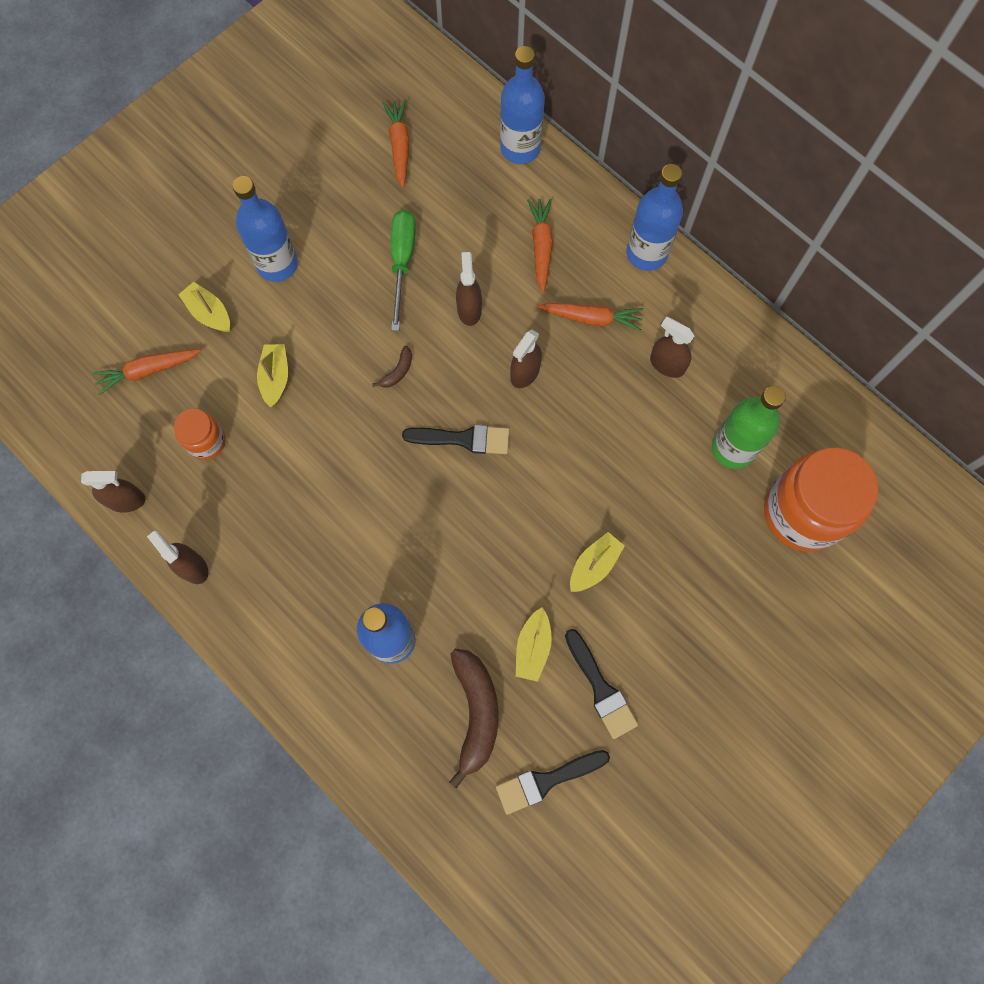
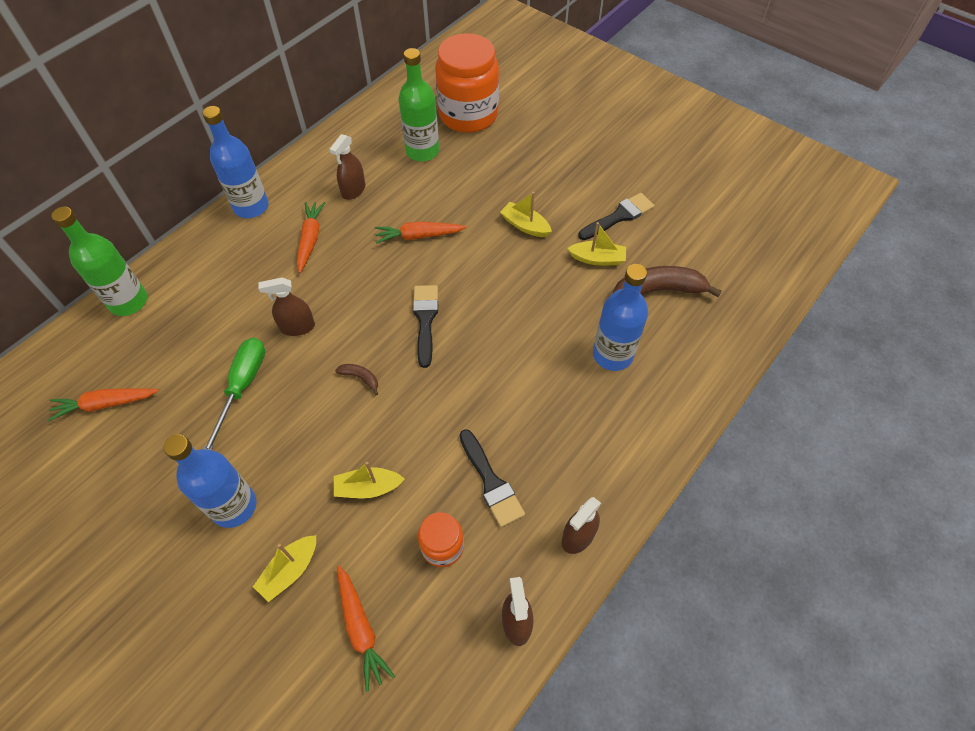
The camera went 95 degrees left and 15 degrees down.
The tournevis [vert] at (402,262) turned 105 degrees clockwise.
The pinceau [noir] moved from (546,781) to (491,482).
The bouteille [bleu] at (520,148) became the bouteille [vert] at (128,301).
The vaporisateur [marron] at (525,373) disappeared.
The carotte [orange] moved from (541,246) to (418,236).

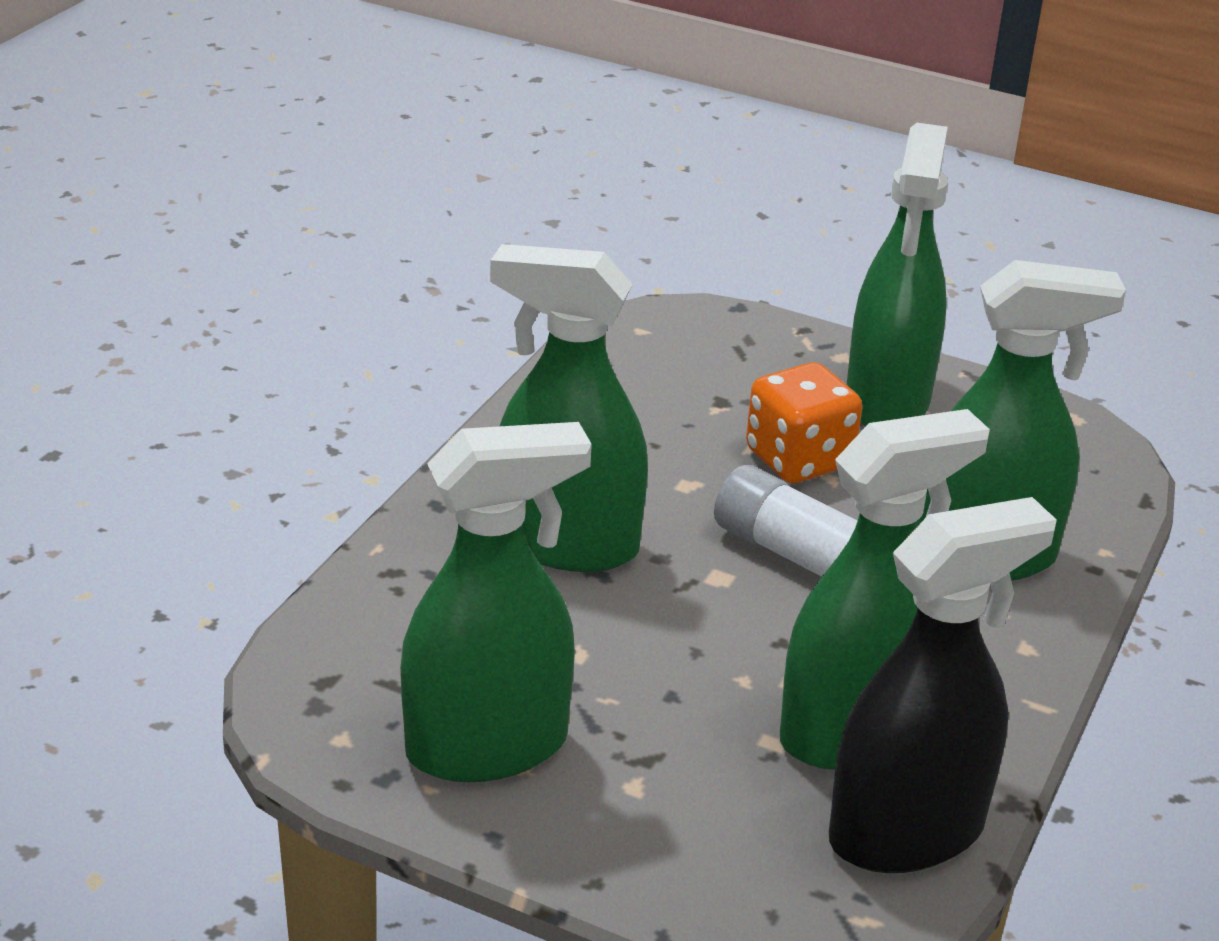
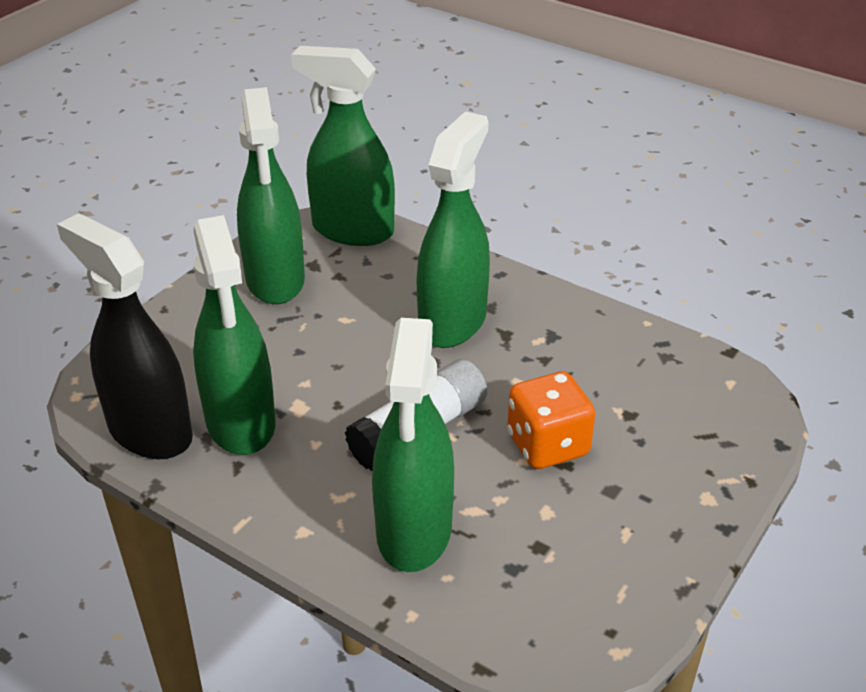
The camera went 100 degrees right and 5 degrees up.
The vaporisateur [noir] at (907,832) turned 150 degrees clockwise.
The vaporisateur [vert] moved from (887,401) to (352,230).

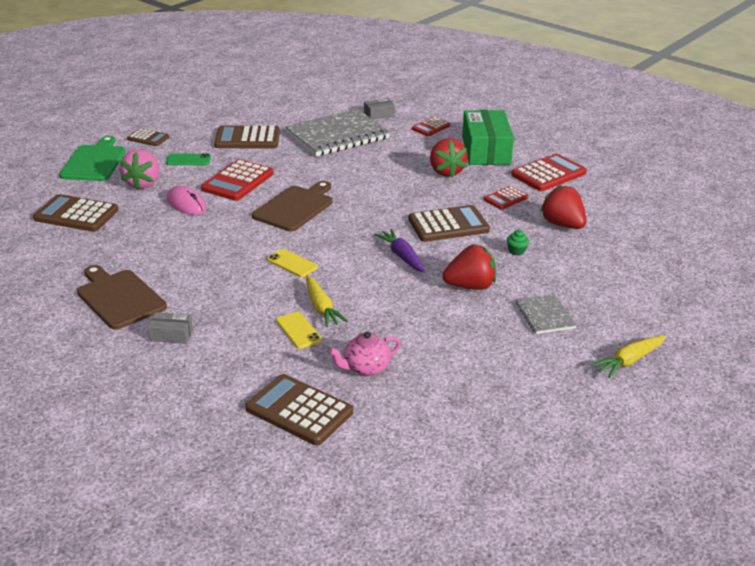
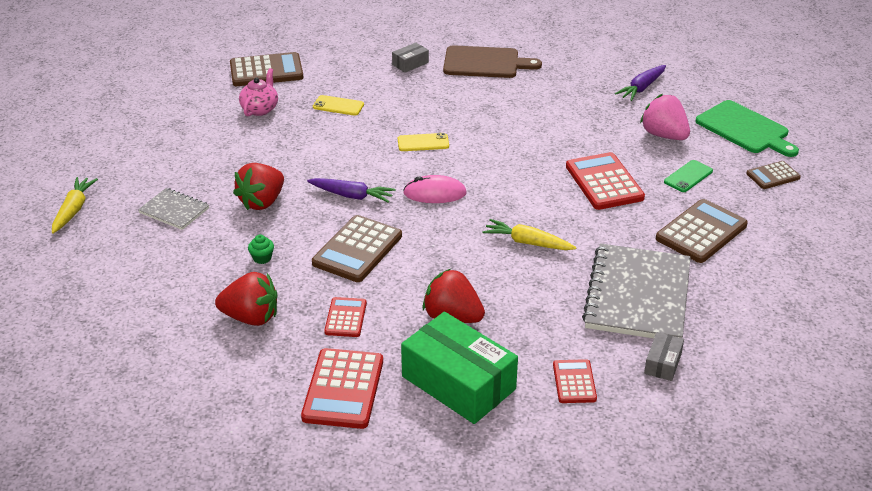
The camera went 135 degrees right and 5 degrees up.
The calculatrice [marron] at (76,214) was replaced by the carotte [violet] at (642,88).
The souris [rose] moved from (186,204) to (435,193).
The planche à découper [marron] at (295,207) disappeared.
The carotte [jaune] moved from (321,308) to (527,242).

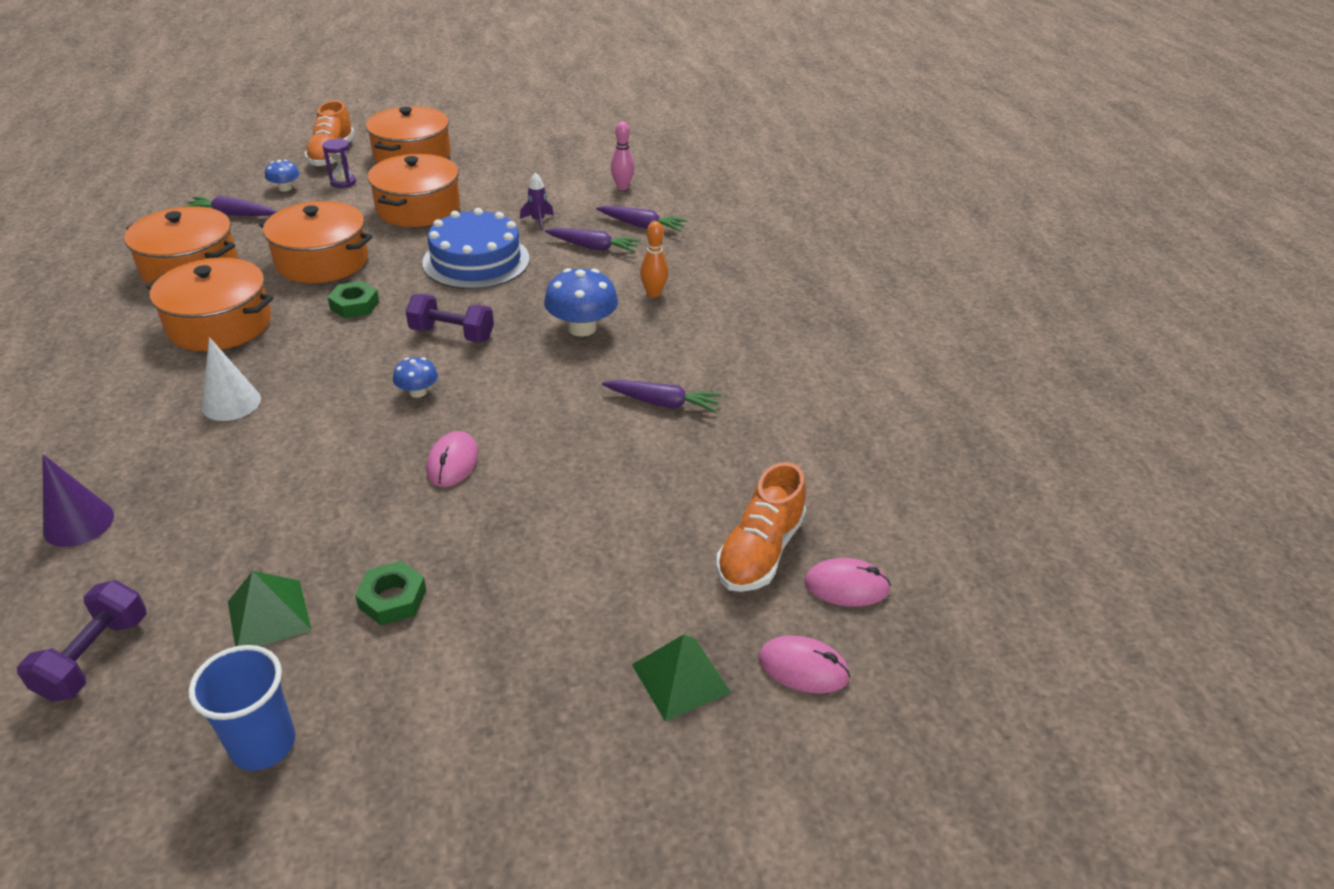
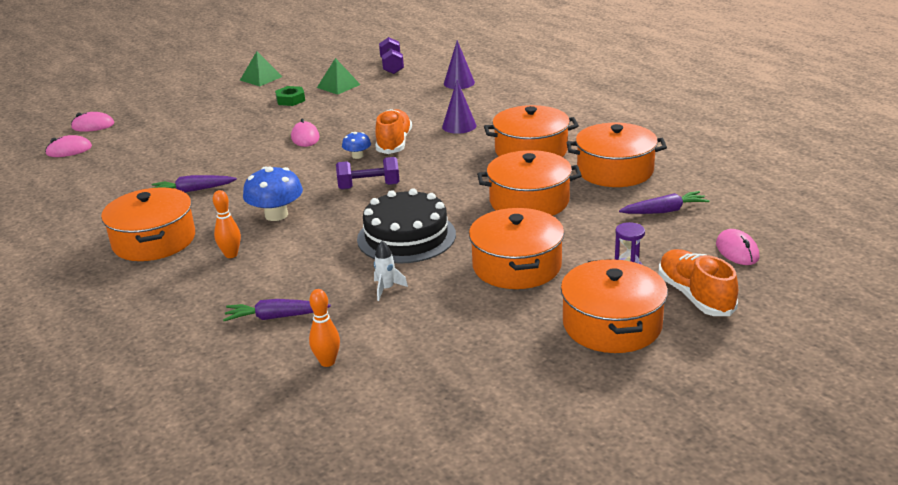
The camera went 160 degrees right and 10 degrees down.
The gobelet [bleu] at (263,744) disappeared.
The cône [blanc] at (231,403) became the cône [violet] at (459,126).
The champignon [bleu] at (285,188) disappeared.
The écrou [vert] at (354,305) disappeared.
The gâteau [bleu] at (476,260) became the gâteau [noir] at (406,237).
The fusée [violet] at (538,221) became the fusée [blanc] at (386,289).
The carotte [violet] at (593,247) disappeared.
The quille [rose] at (622,187) became the quille [orange] at (327,362).
The pyramide [vert] moved from (681,678) to (261,78).
The chaussure [orange] moved from (759,551) to (394,143).
The marmite [orange] at (154,241) appeared.
The souris [rose] at (737,251) appeared.

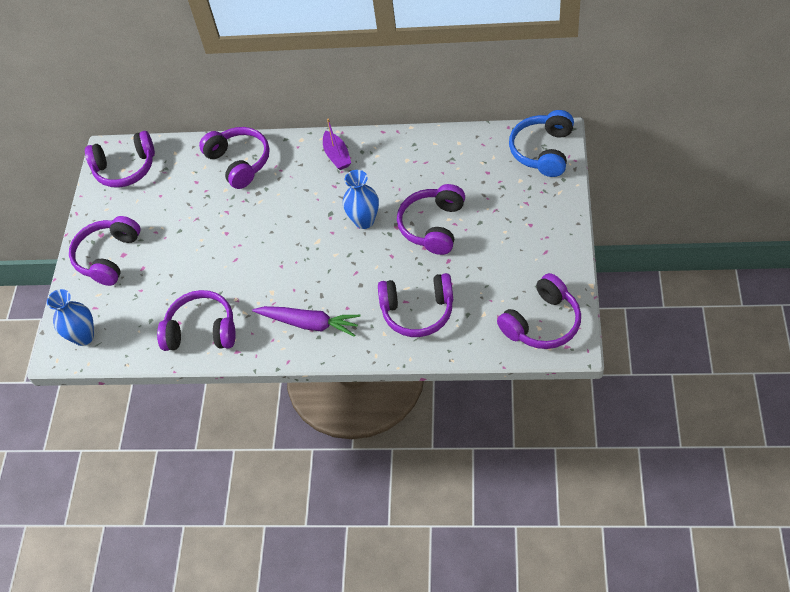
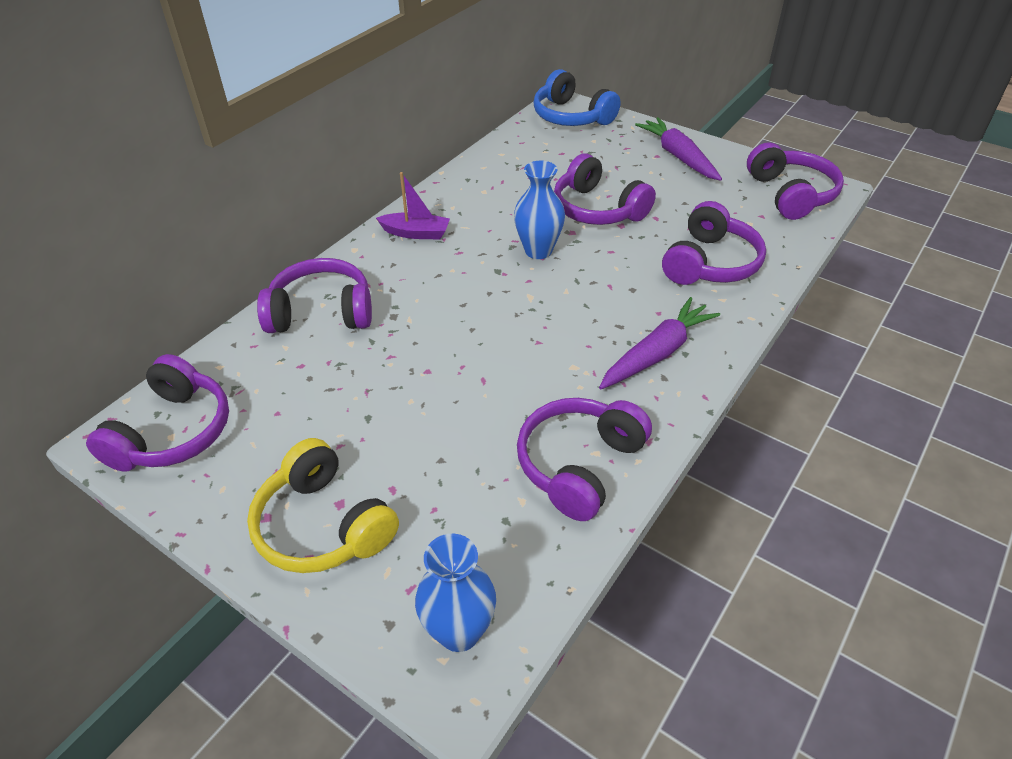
The camera went 65 degrees left and 10 degrees down.
The casque audio [violet] at (108,257) became the casque audio [jaune] at (323,525).
The carotte [violet] at (678,156) appeared.

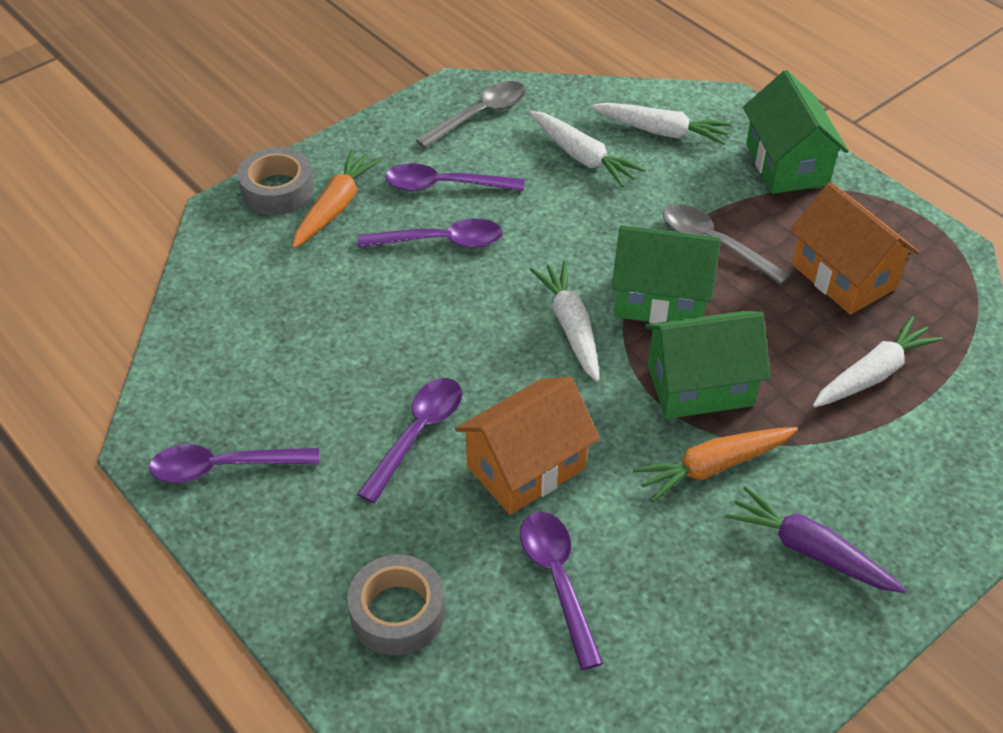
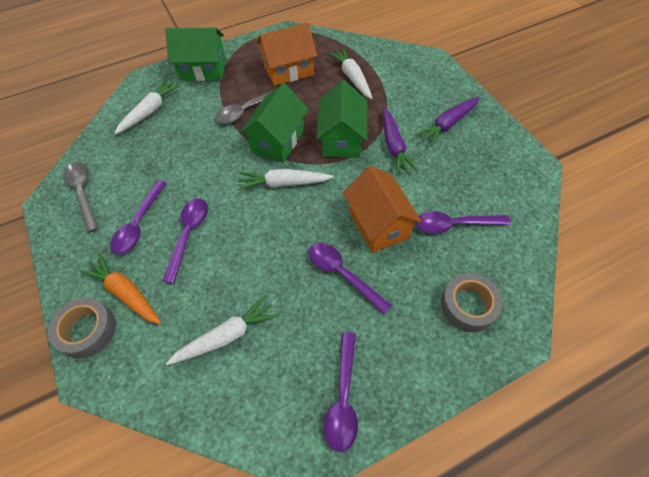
The camera went 75 degrees left and 10 degrees up.
The carotte [blanc] moved from (582,157) to (227,336).
The carotte [orange] at (713,467) became the carotte [violet] at (394,146).

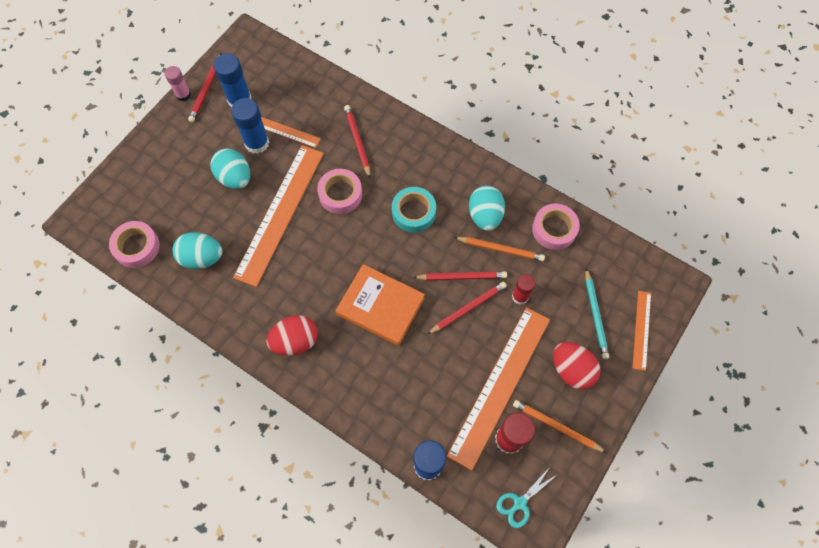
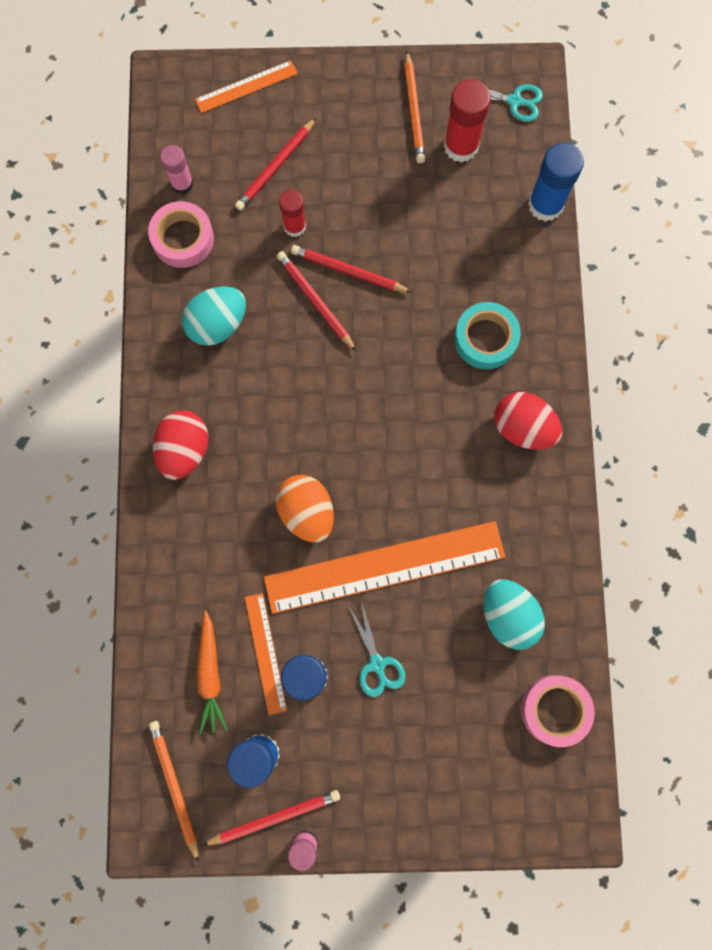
The camera went 125 degrees left and 10 degrees up.
The œuf [turquoise] at (235,178) was replaced by the ciseaux [turquoise] at (377,664).
The ruban adhésif [rose] at (340,194) was replaced by the œuf [orange] at (307,512).
The livre [orange] at (380,306) disappeared.
The crayon [rouge] moved from (357,141) to (275,167).
The ruban adhésif [turquoise] moved from (413,212) to (485,339).
The règle [orange] at (500,385) disappeared.
The crayon [orange] moved from (500,249) to (175,787).
The œuf [rouge] moved from (572,370) to (184,450).
The crayon [turquoise] at (595,315) disappeared.
The bâton de colle [rose] at (182,184) appeared.
The carotte [orange] at (210,674) appeared.

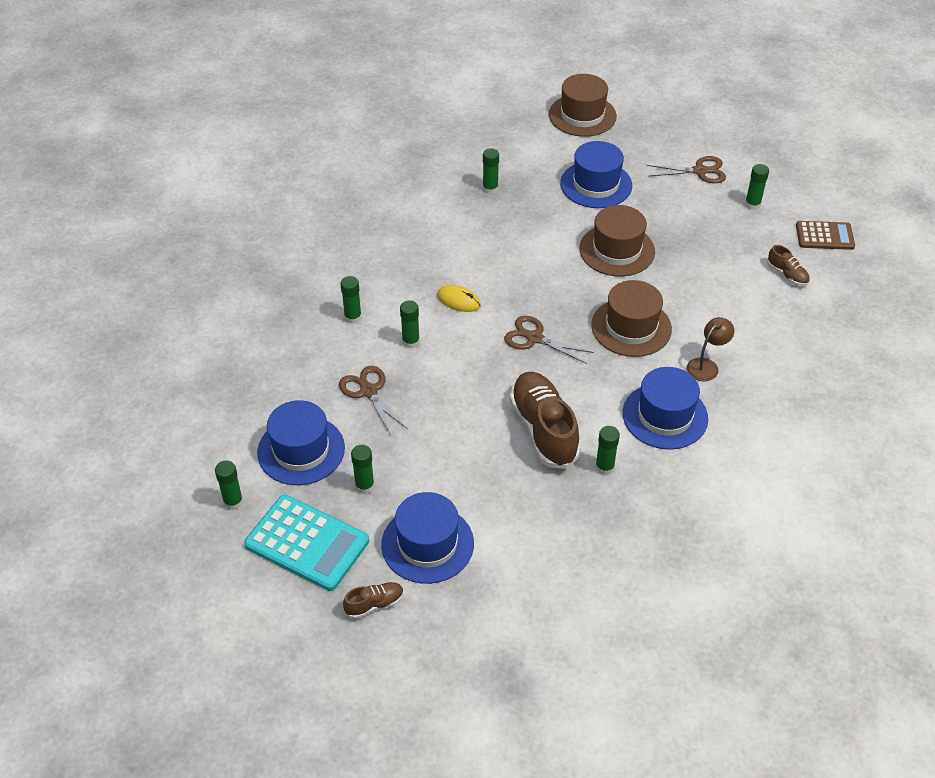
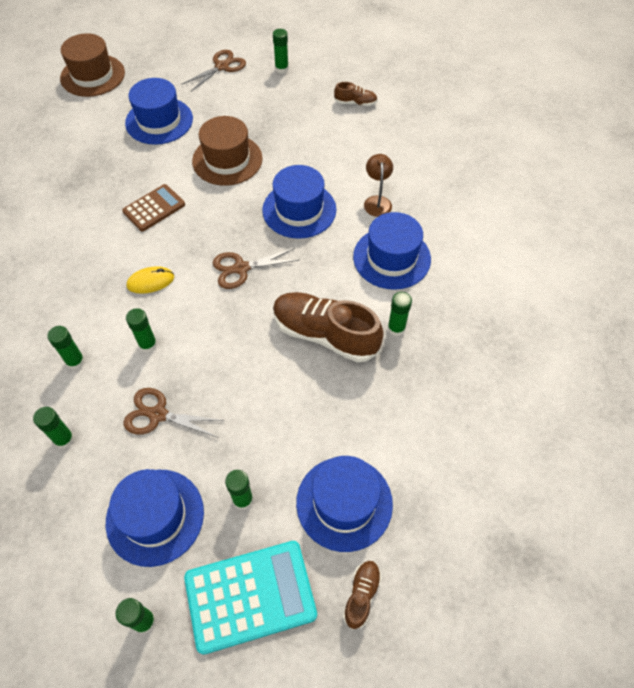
The camera went 45 degrees left and 10 degrees up.
The bâton de colle [vert] moved from (490,188) to (64,439).
The chapeau [marron] at (631,327) became the chapeau [bleu] at (299,210).
The calculatrice [marron] moved from (824,236) to (154,208).

